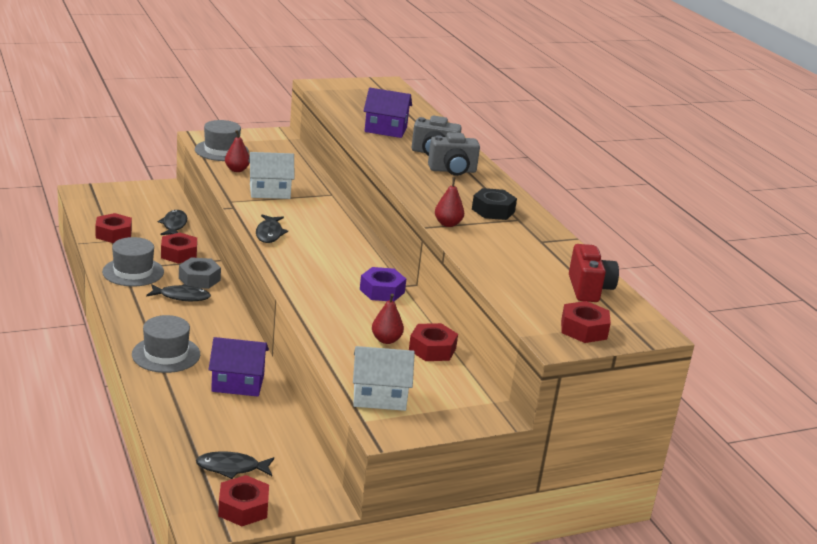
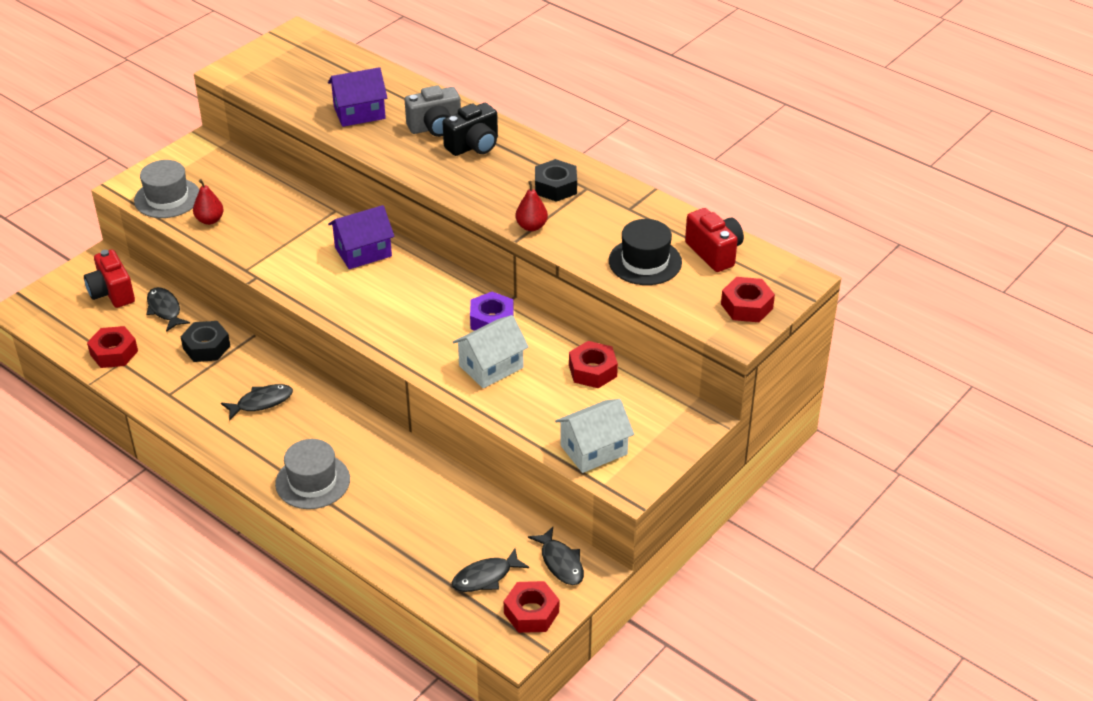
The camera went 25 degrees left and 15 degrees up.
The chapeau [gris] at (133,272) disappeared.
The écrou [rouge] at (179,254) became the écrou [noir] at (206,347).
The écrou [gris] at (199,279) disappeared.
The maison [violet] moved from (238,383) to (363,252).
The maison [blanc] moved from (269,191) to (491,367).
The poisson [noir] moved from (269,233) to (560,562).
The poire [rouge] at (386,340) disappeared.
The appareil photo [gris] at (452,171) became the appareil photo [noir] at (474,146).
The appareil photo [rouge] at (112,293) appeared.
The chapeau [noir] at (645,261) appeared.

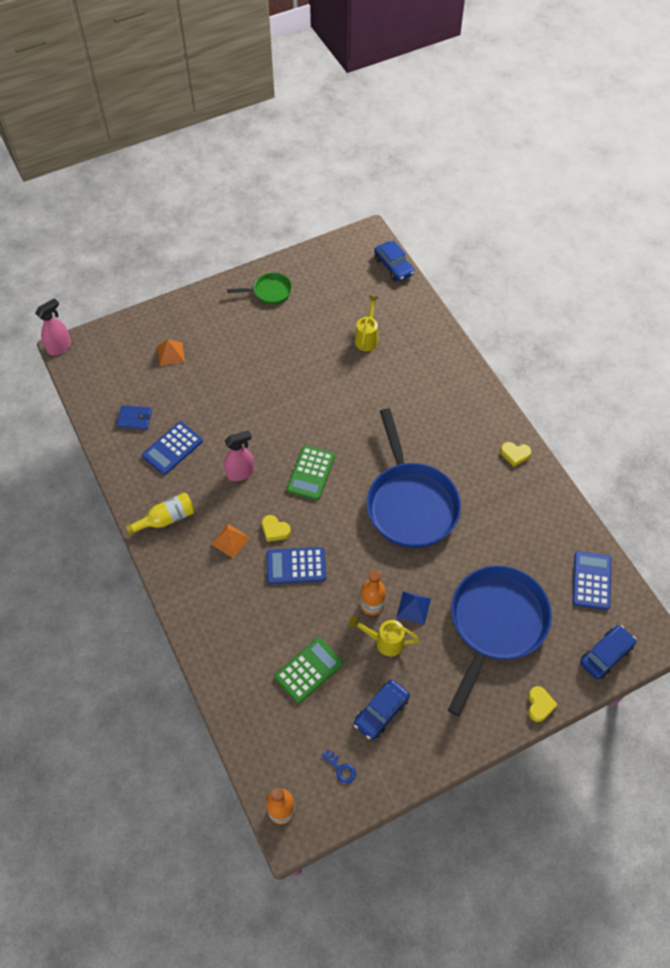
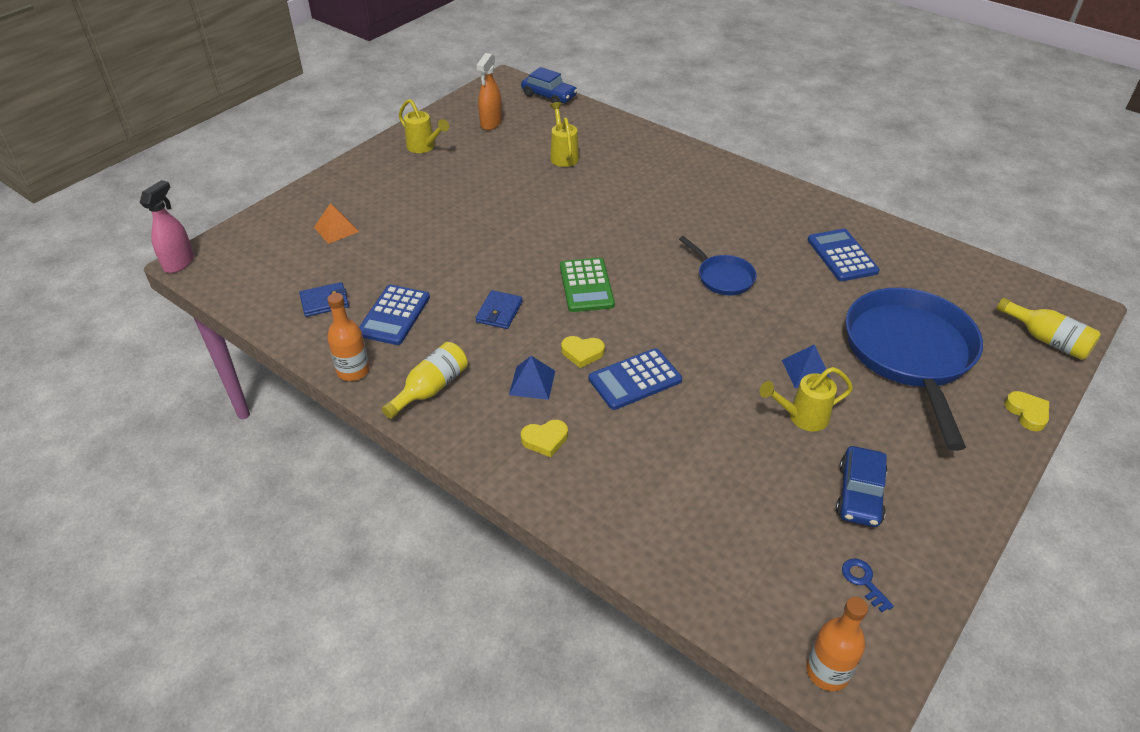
The camera went 25 degrees left and 15 degrees down.
The pyramide [orange] at (230,540) became the pyramide [bleu] at (532,382).
The vaporisateur [rose] at (240,473) was replaced by the portefeuille [bleu] at (499,312).
The poêle [vert] at (269,292) was replaced by the arrosoir [jaune] at (424,147).
The calculatrice [vert] at (309,670) disappeared.
The clé [bleu] at (341,769) turned 135 degrees counterclockwise.
The bouteille [orange] moved from (372,604) to (353,371).
The poêle [bleu] at (410,504) changed to 0.47 times the size.
The cœur [jaune] moved from (515,454) to (545,440).
The calculatrice [bleu] moved from (591,581) to (842,256).
The voiture [bleu] at (605,655) was replaced by the bouteille [jaune] at (1047,339).
The vaporisateur [orange] at (491,123) appeared.

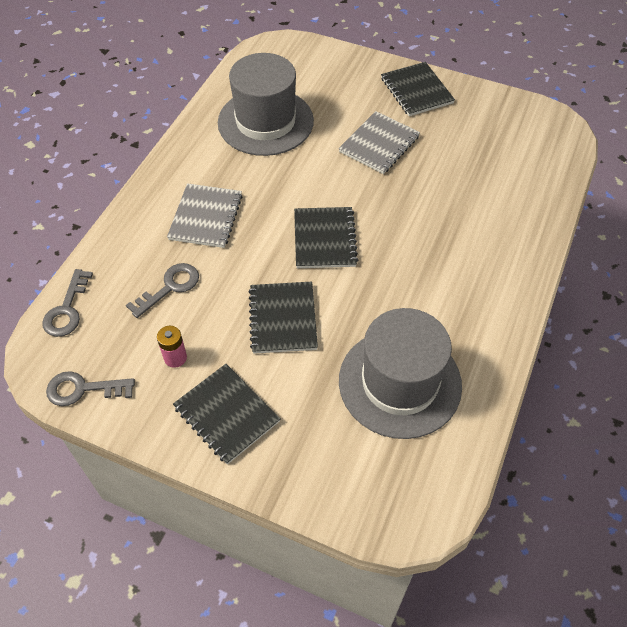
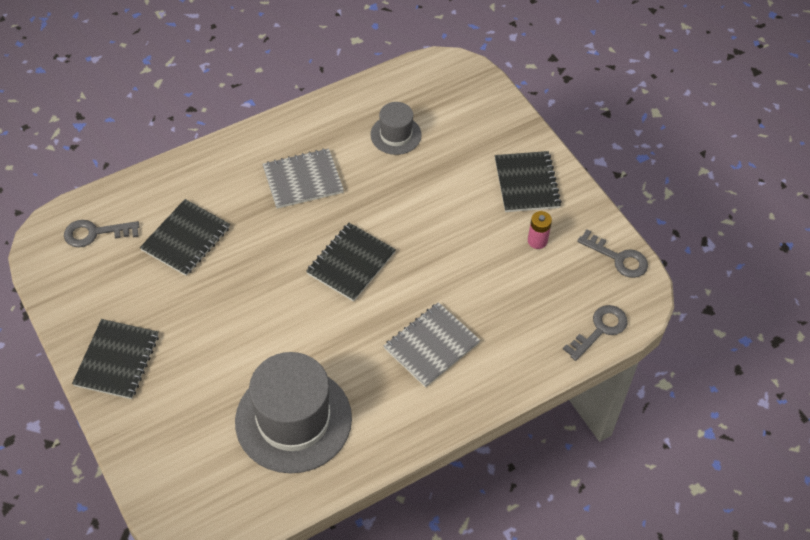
The camera went 145 degrees left and 0 degrees up.
The clé [gris] moved from (170,287) to (95,233).
The carnet [noir] moved from (283,318) to (186,239).
The carnet [gris] moved from (379,144) to (303,180).
The chapeau [gris] at (399,382) changed to 0.52 times the size.

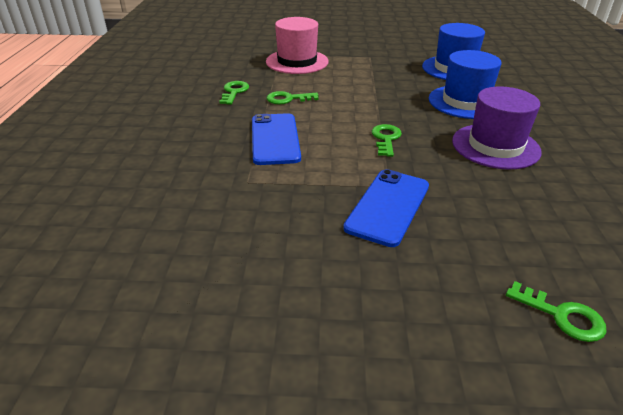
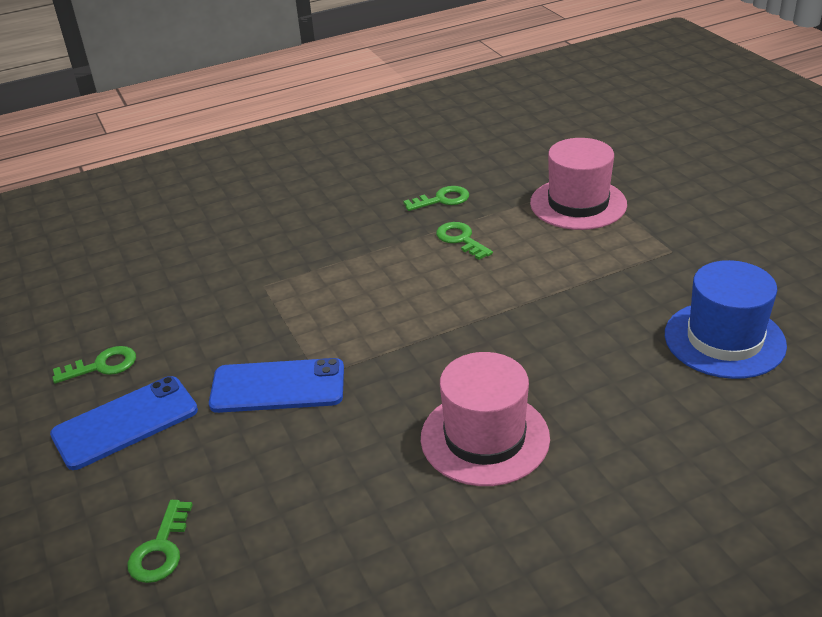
The camera went 65 degrees right and 0 degrees up.
The téléphone [bleu] moved from (275,139) to (125,422).
The clé [vert] moved from (386,139) to (102,366).
The chapeau [bleu] at (465,102) disappeared.
The chapeau [violet] at (495,146) became the chapeau [rose] at (484,438).

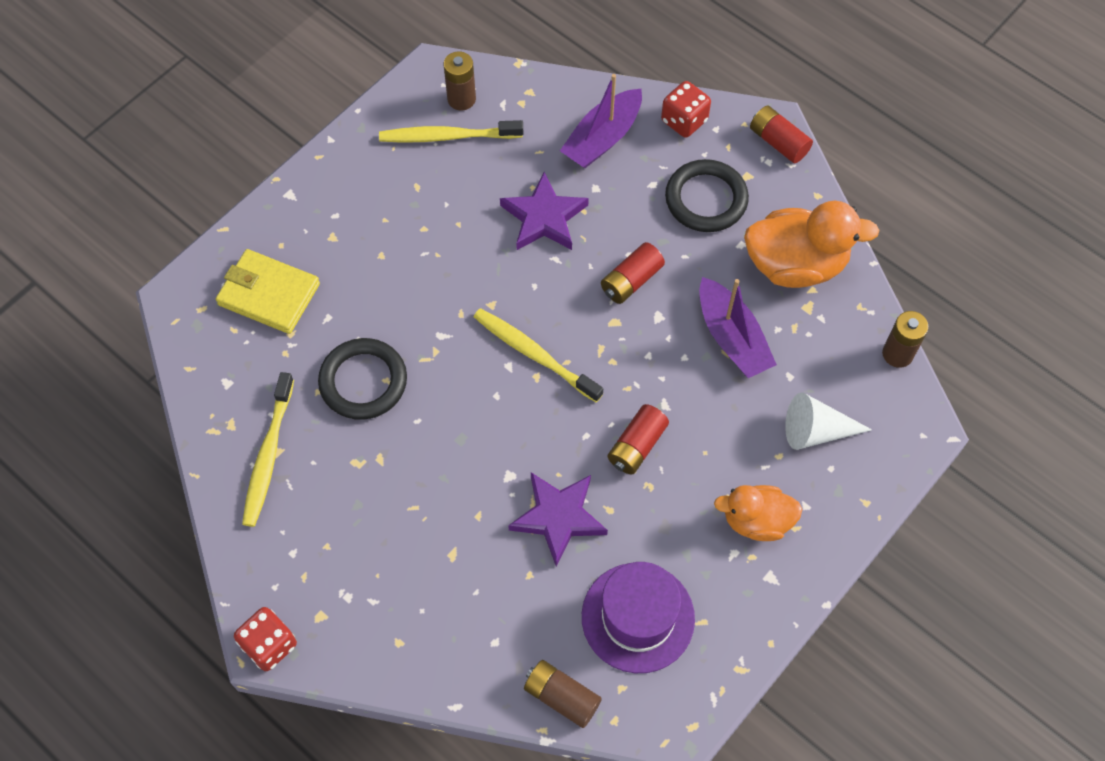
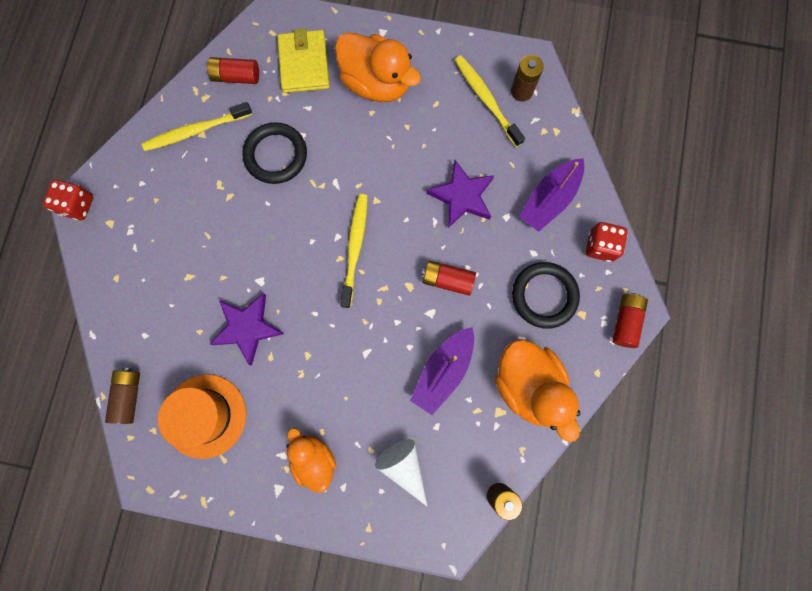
The camera went 60 degrees right and 15 degrees up.
The bateau [violet] at (602,138) turned 60 degrees counterclockwise.
The chapeau [violet] at (638,617) became the chapeau [orange] at (205,416).
The pile [rouge] moved from (637,446) to (236,77).
The canard [orange] at (376,83) appeared.

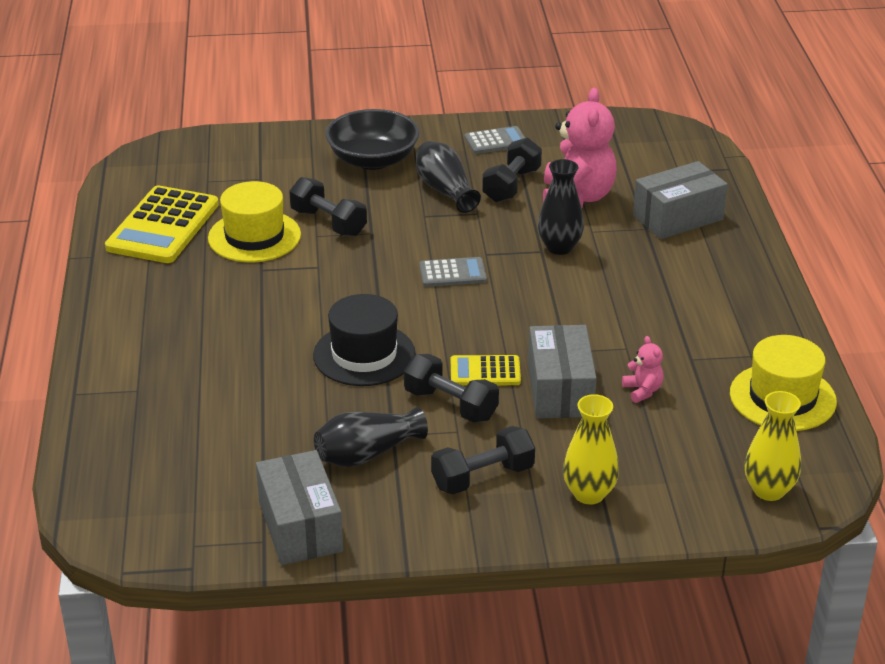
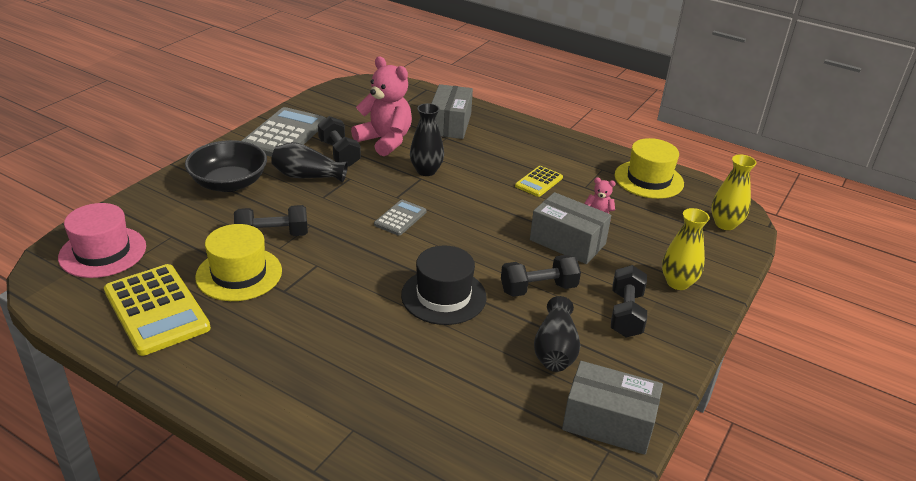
The camera went 55 degrees left and 0 degrees up.
The calculatrice [jaune] moved from (485,371) to (539,182).
The calculatrice [gris] at (496,141) changed to 1.90 times the size.
The chapeau [rose] at (103,252) appeared.

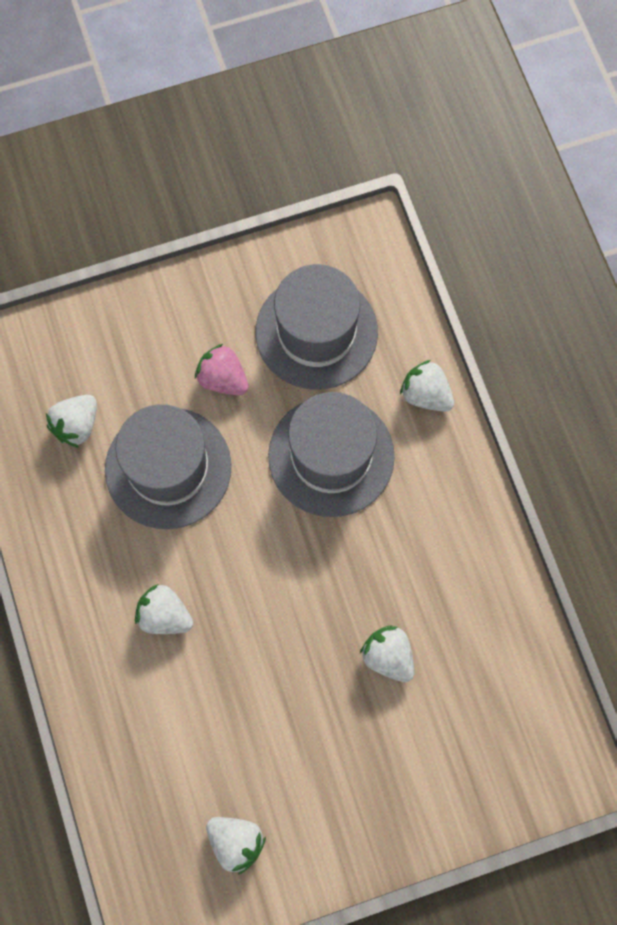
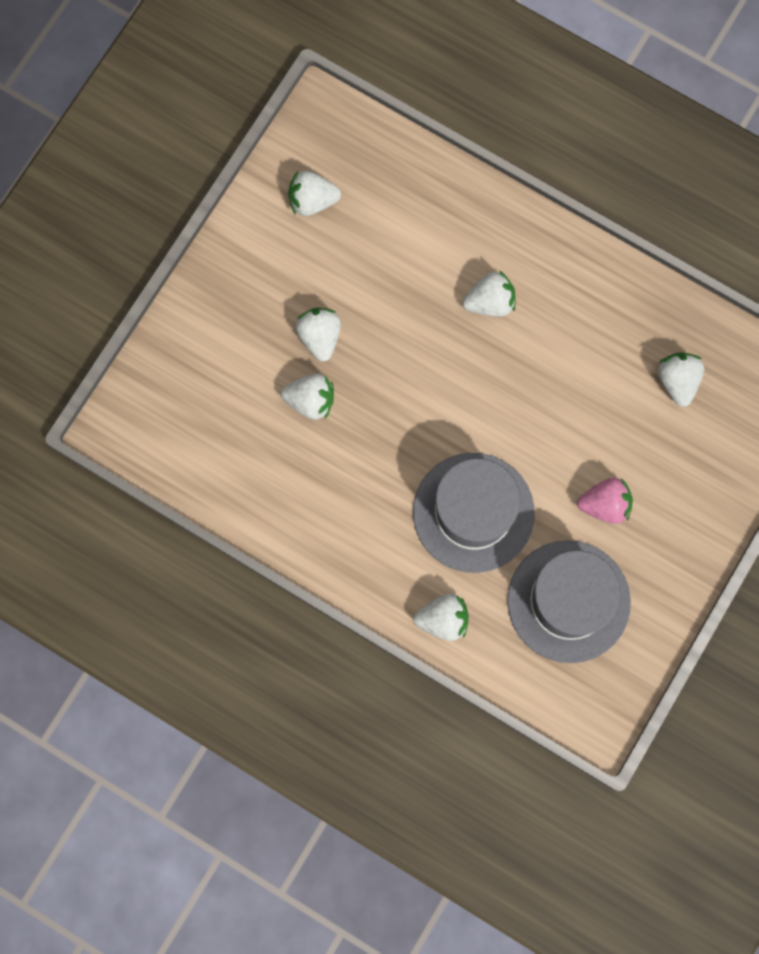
The camera went 140 degrees right and 5 degrees up.
The chapeau [gris] at (168,468) disappeared.
The fraise [blanc] at (320,337) appeared.

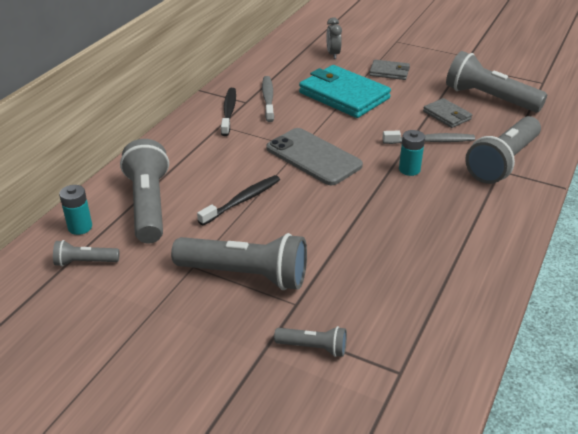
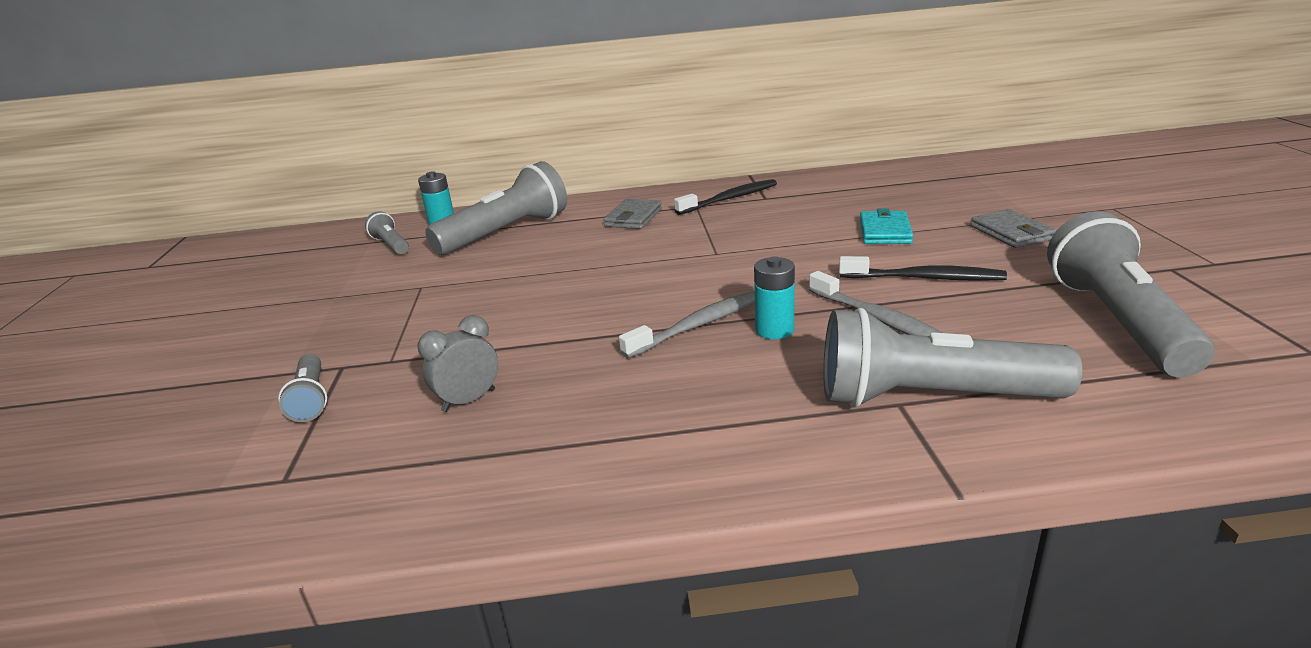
The camera went 60 degrees right and 10 degrees down.
The lampe de poche [gris] at (245,275) disappeared.
The brosse à dents [noir] moved from (242,200) to (924,278).
The brosse à dents [gris] moved from (268,99) to (697,326).
The téléphone [gris] at (313,157) disappeared.
The portefeuille [turquoise] at (344,95) changed to 0.51 times the size.
The réveil [gris] moved from (333,54) to (469,400).
The portefeuille [gris] moved from (447,115) to (633,217).

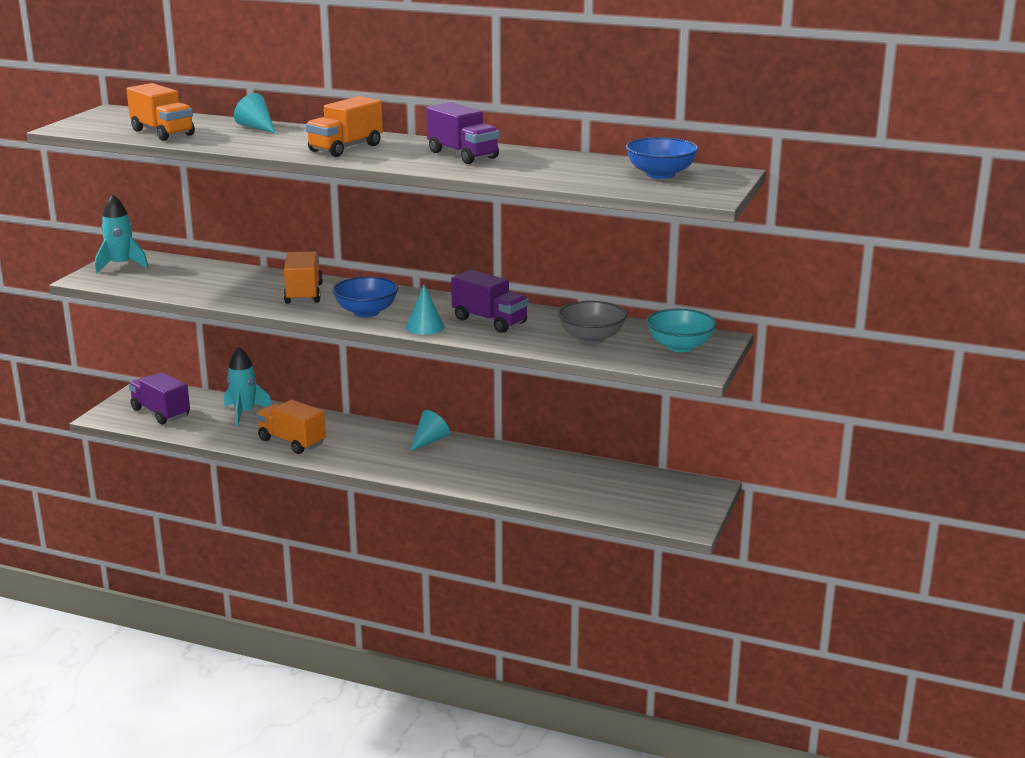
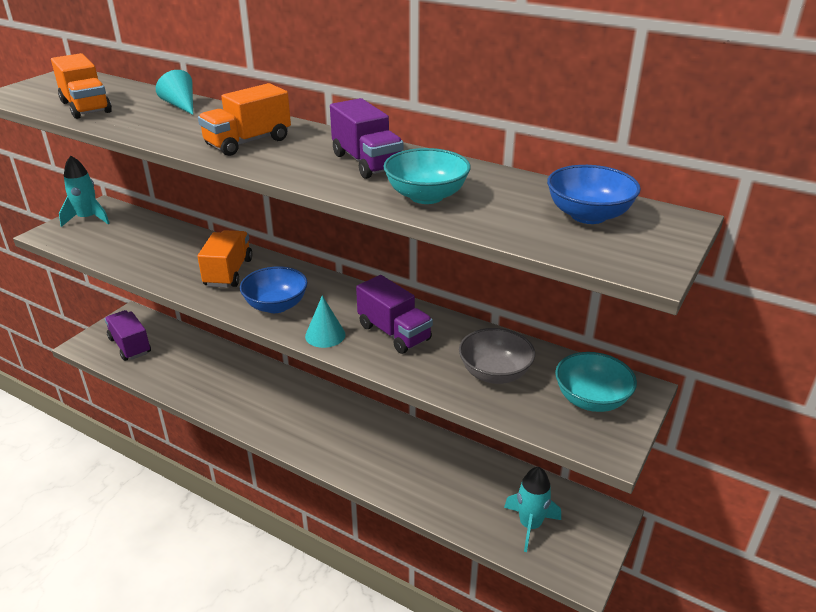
The camera went 10 degrees right and 10 degrees up.
The fusée [turquoise] moved from (244,413) to (530,525).
The camion [orange] at (291,442) disappeared.
The cône [turquoise] at (429,441) disappeared.
The bol [turquoise] at (426,196) appeared.

